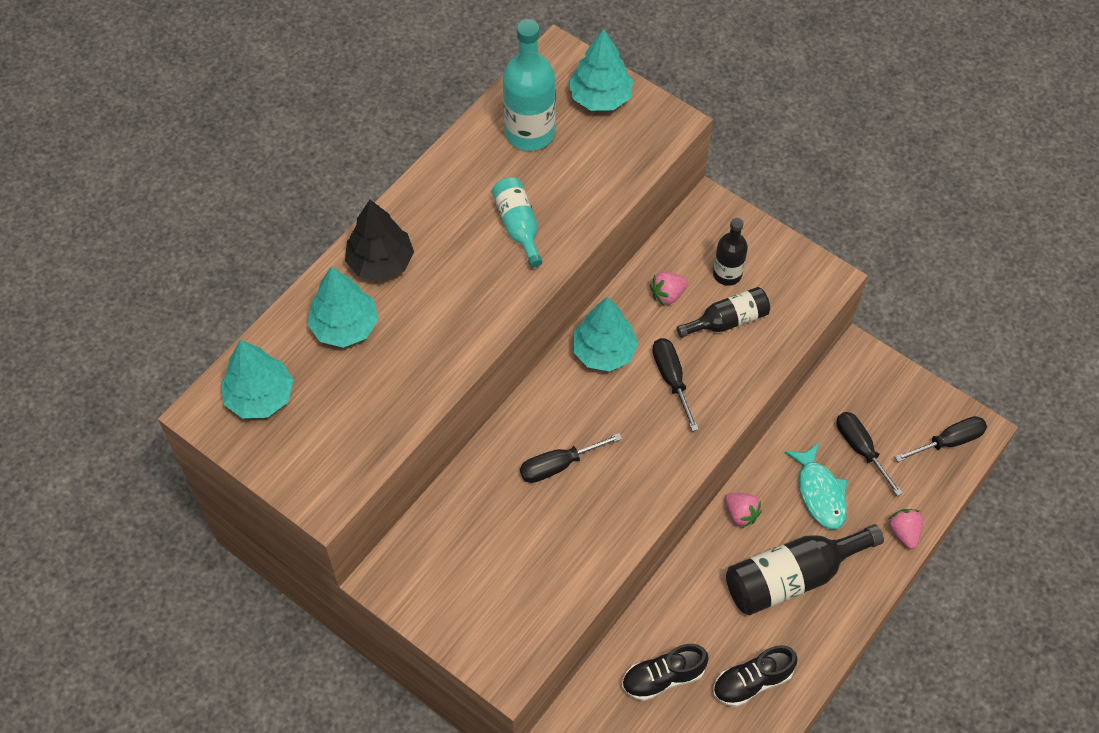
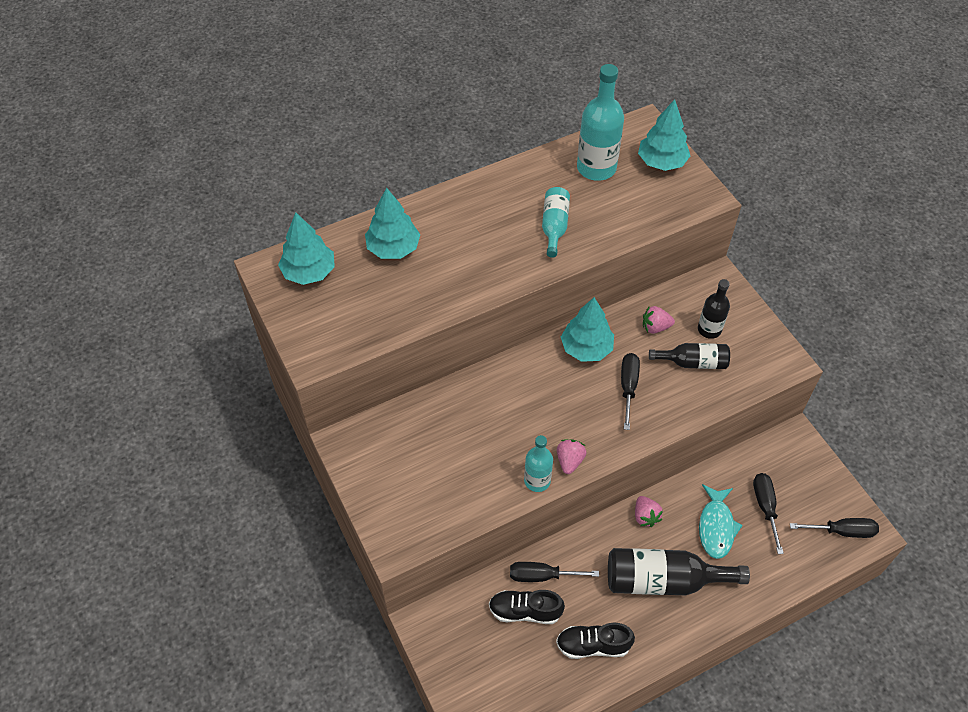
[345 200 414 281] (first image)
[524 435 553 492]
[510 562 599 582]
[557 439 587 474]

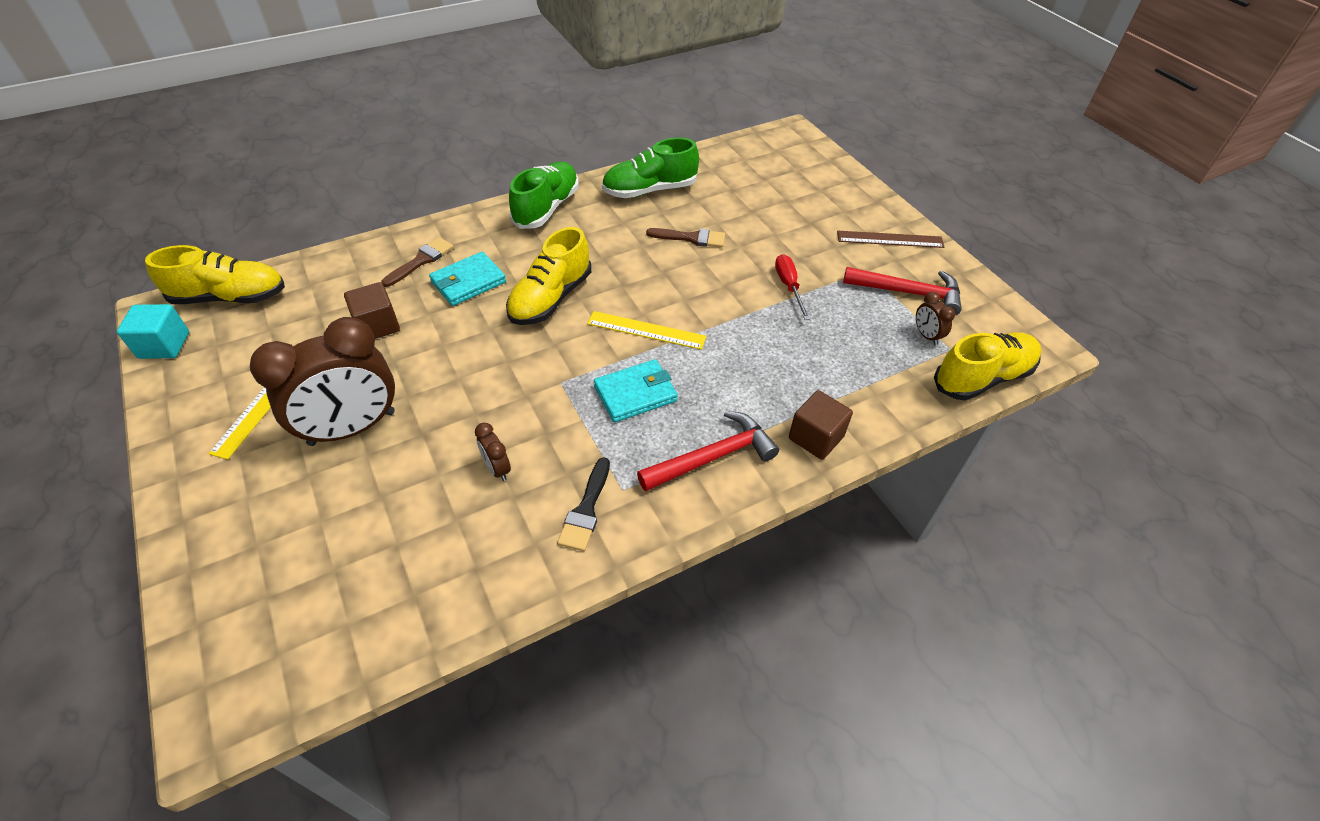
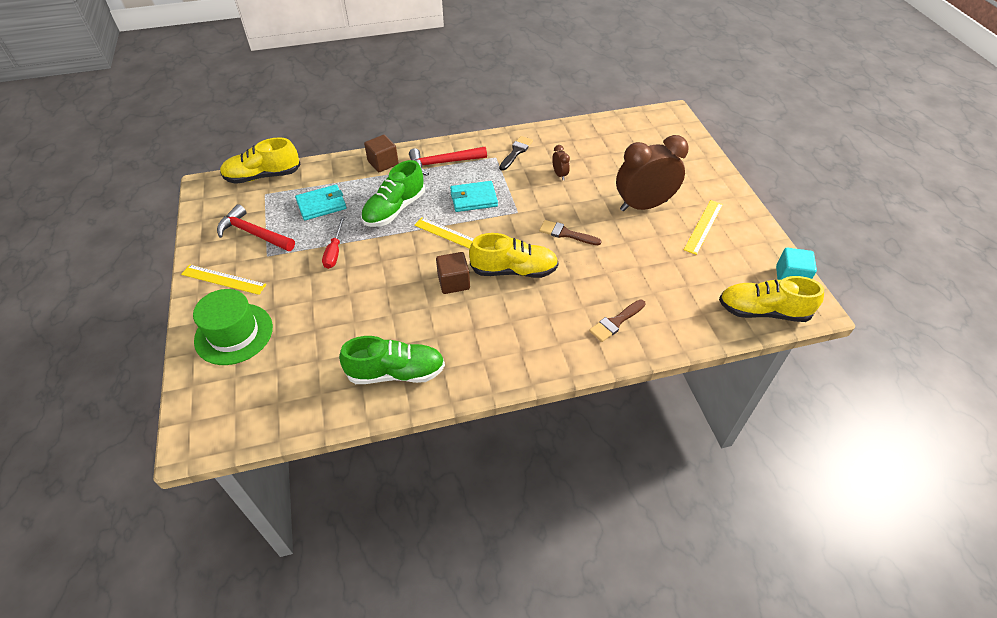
[916 292 955 345] (first image)
[193 289 273 365]
[436 252 470 294]
[295 185 346 221]
[361 160 425 227]
[539 220 602 245]
[181 264 267 295]
[469 233 559 278]

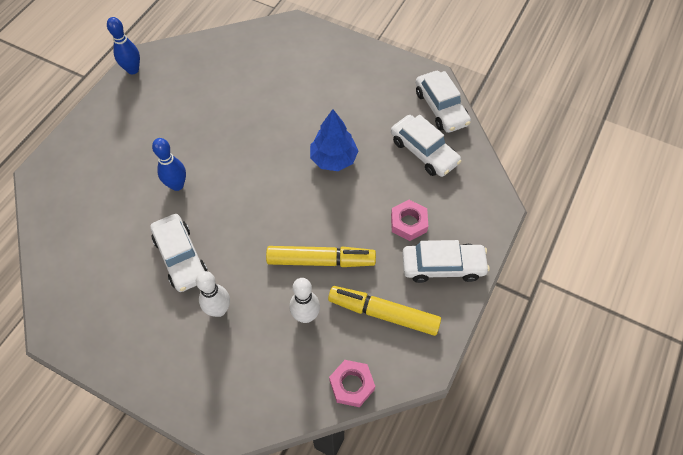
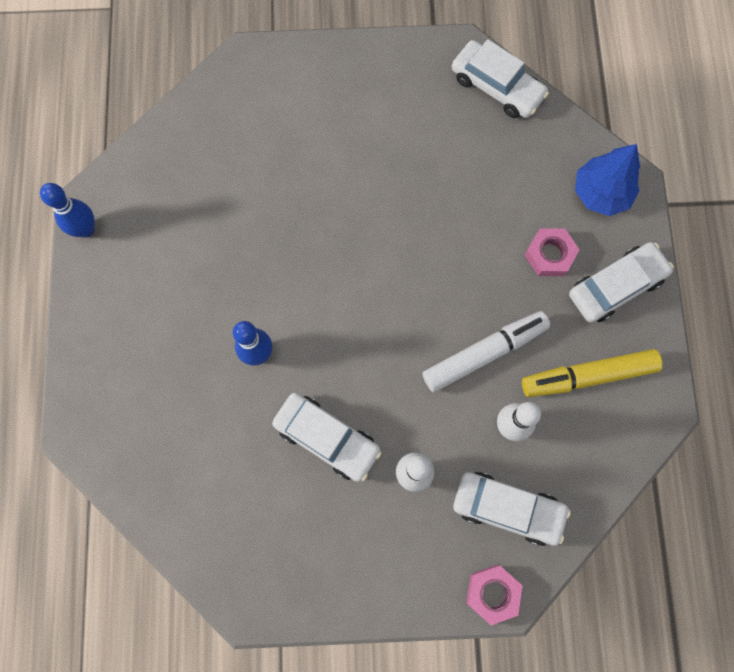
[575 144 640 216]
[466 565 523 625]
[453 472 571 546]
[422 311 550 392]

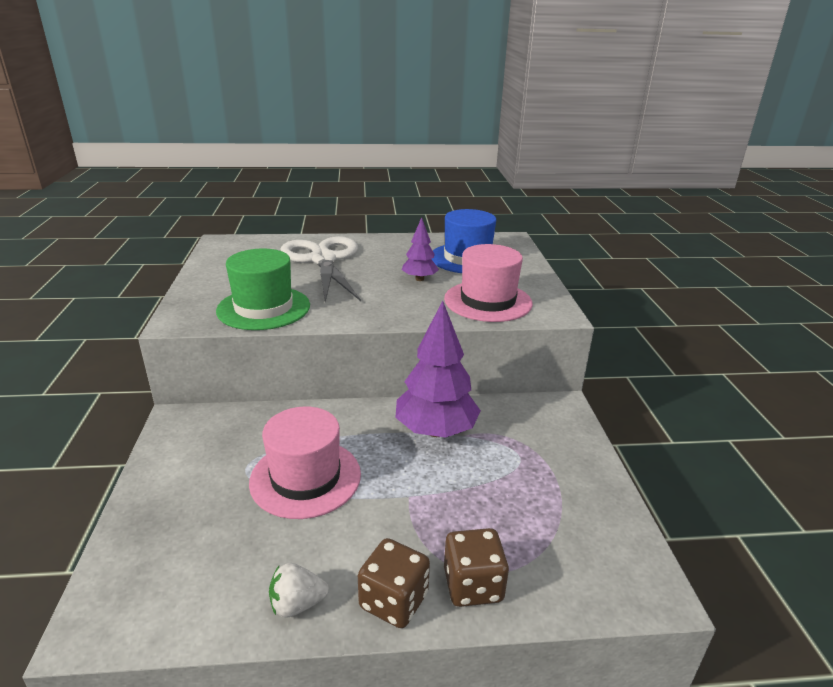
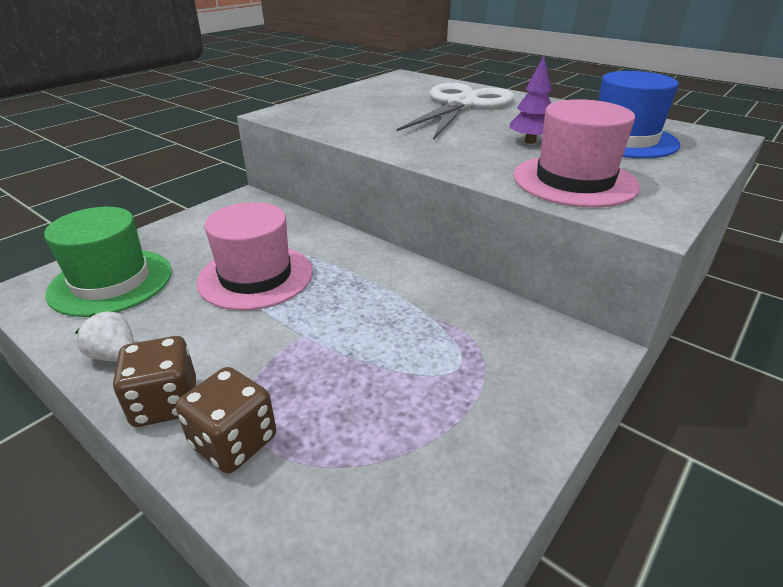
[395 301 481 438] (first image)
[44 207 172 317]

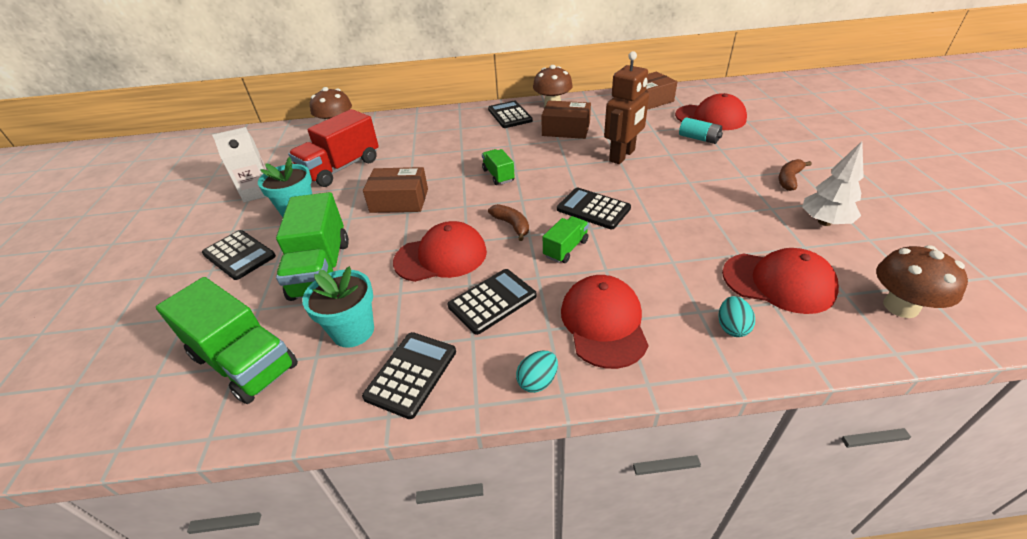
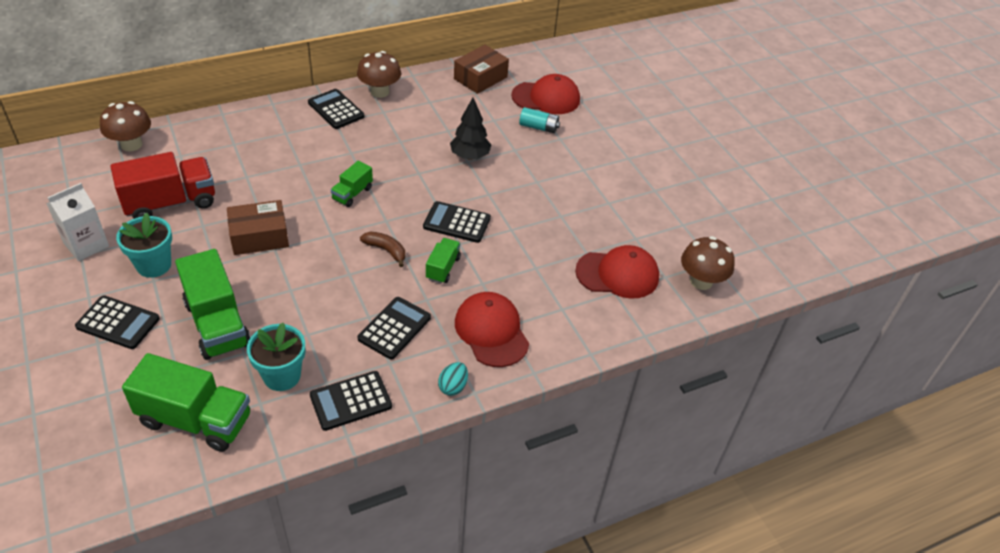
[393 221 487 282] (first image)
[541 101 591 139] (first image)
[718 296 755 337] (first image)
[779 159 812 191] (first image)
[802 141 864 226] (first image)
[450 98 491 160]
[110 152 215 219]
[310 371 392 431]
[331 161 373 207]

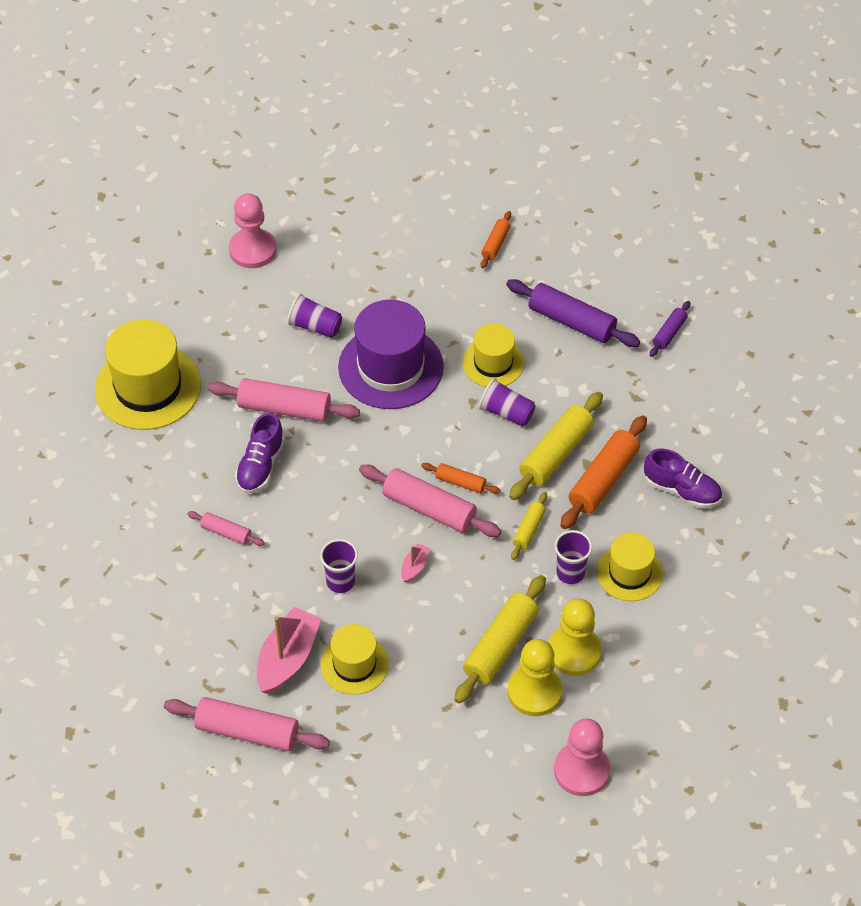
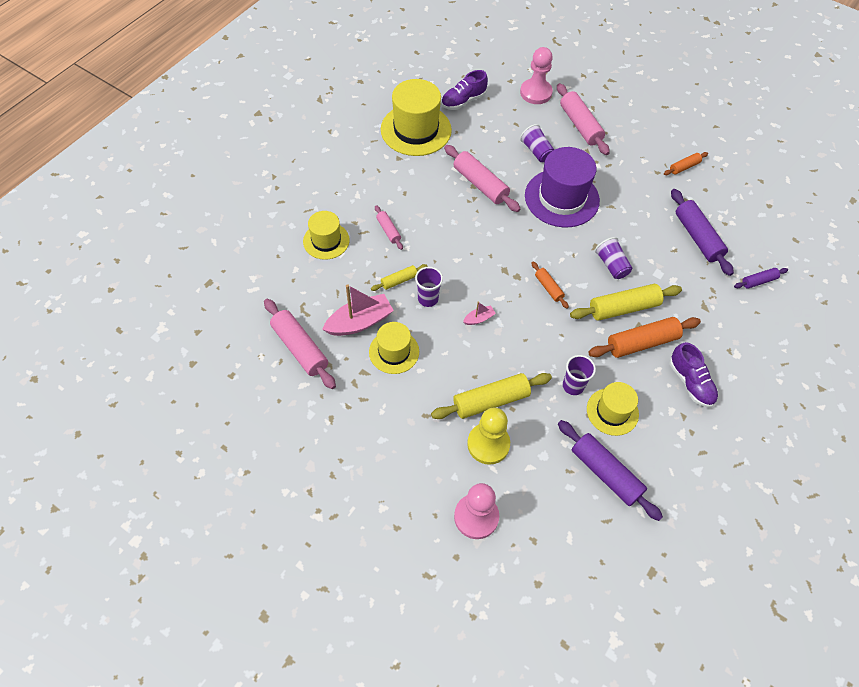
[548 599 602 676] (first image)
[558 420 663 521]
[441 70 488 110]
[557 83 610 155]
[303 211 350 260]
[371 264 427 291]

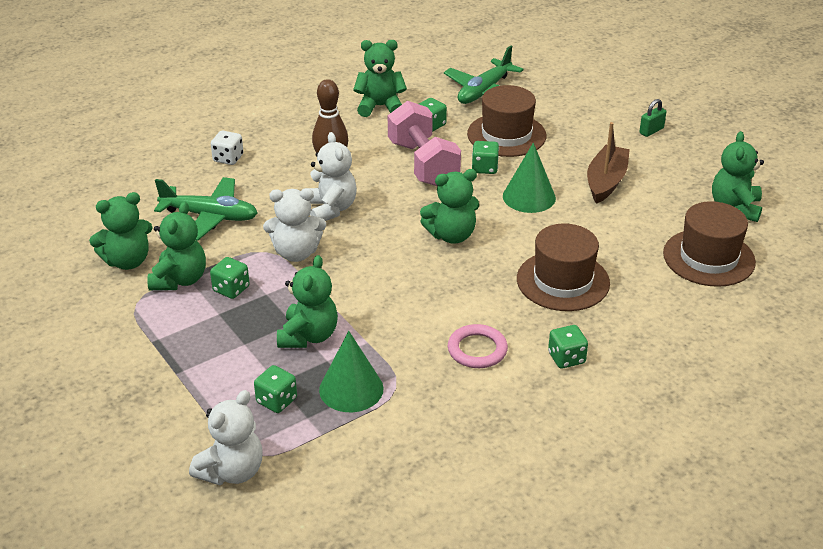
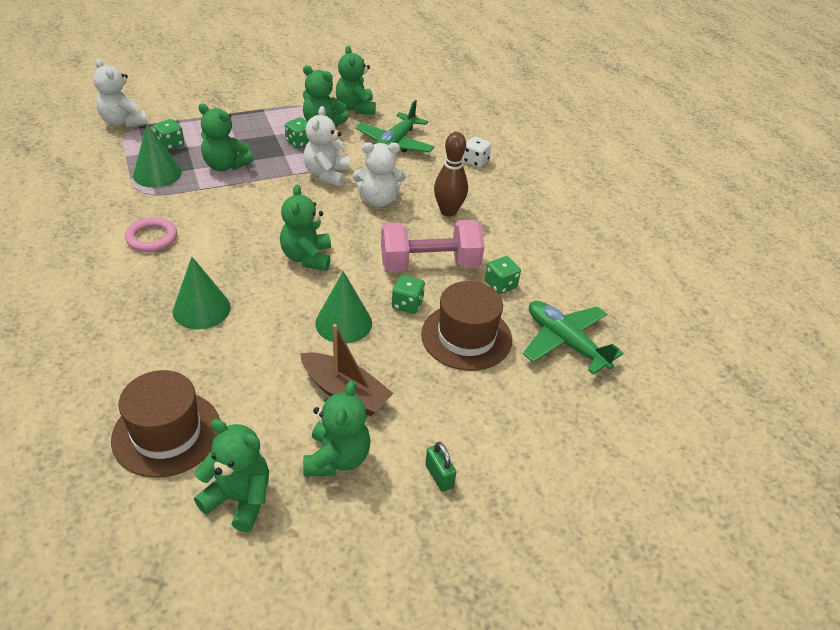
[548 325 588 369] (first image)
[303 380 371 476]
[173 257 231 329]

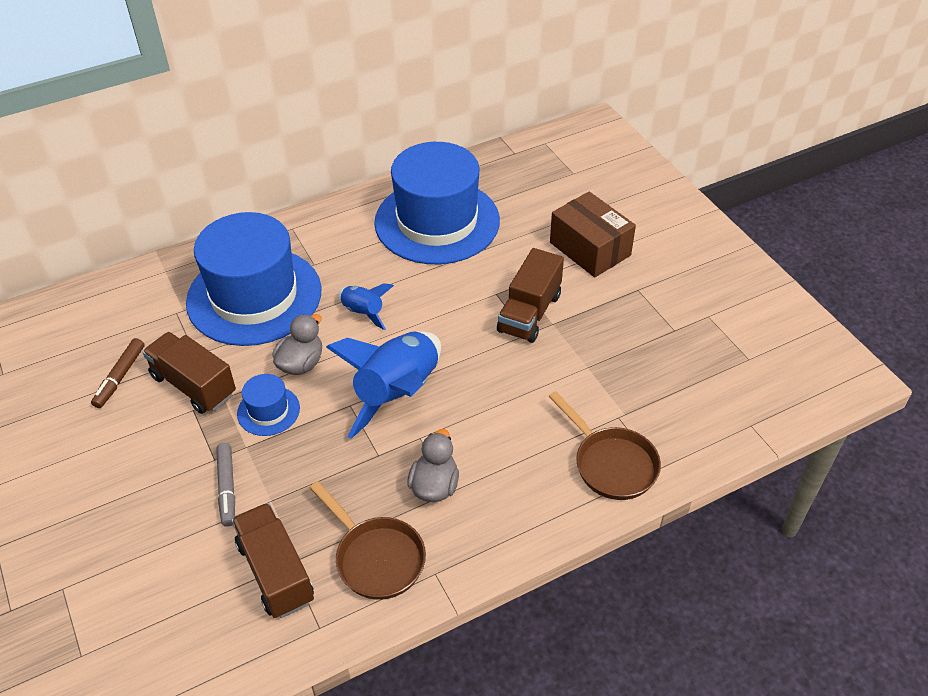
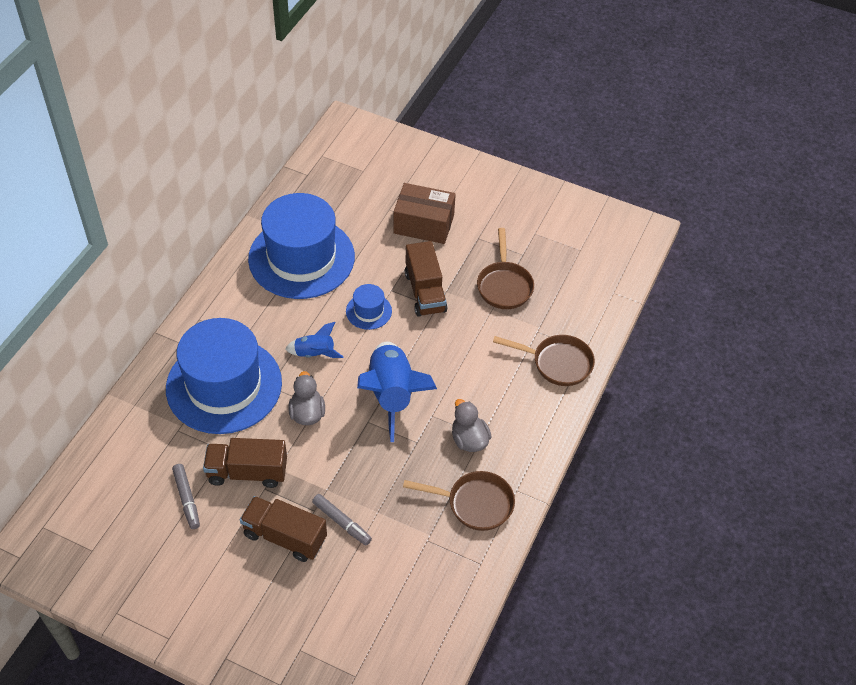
[477 228 534 309]
[240 496 327 562]
[346 284 392 330]
[172 464 200 529]

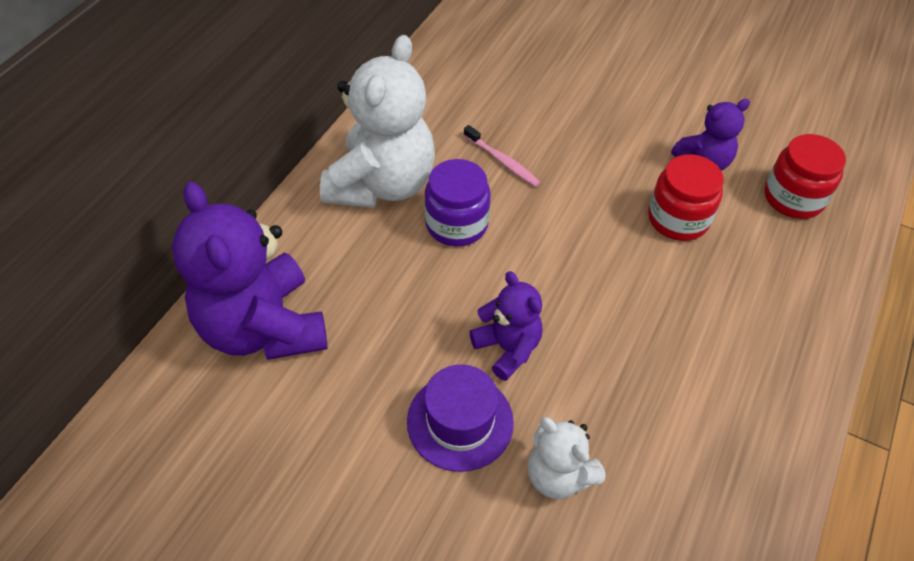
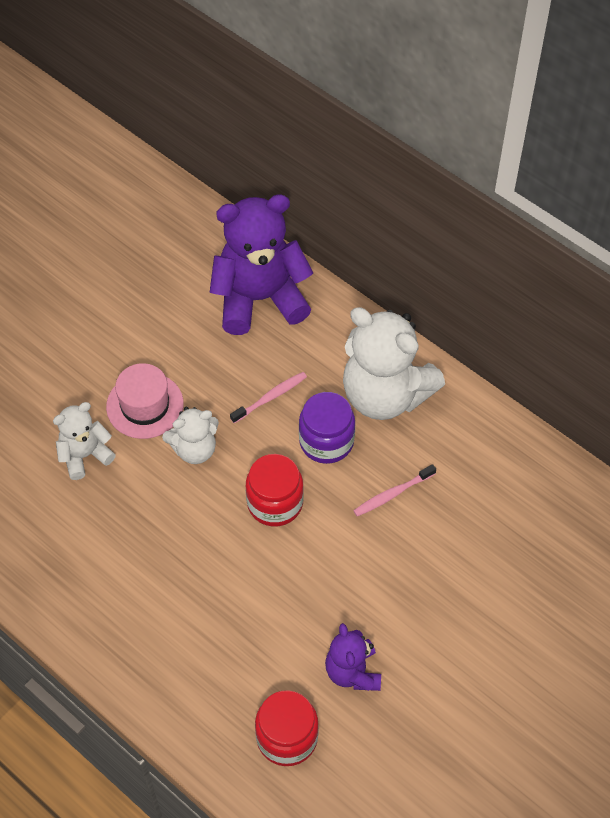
[230 372 307 423]
[246 454 304 526]
[106 363 184 439]
[162 407 219 464]

